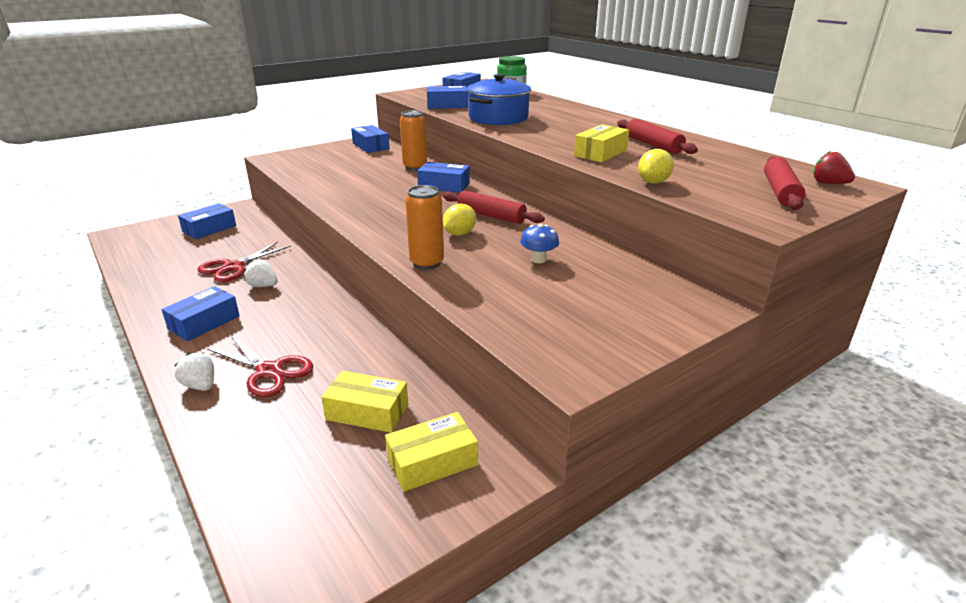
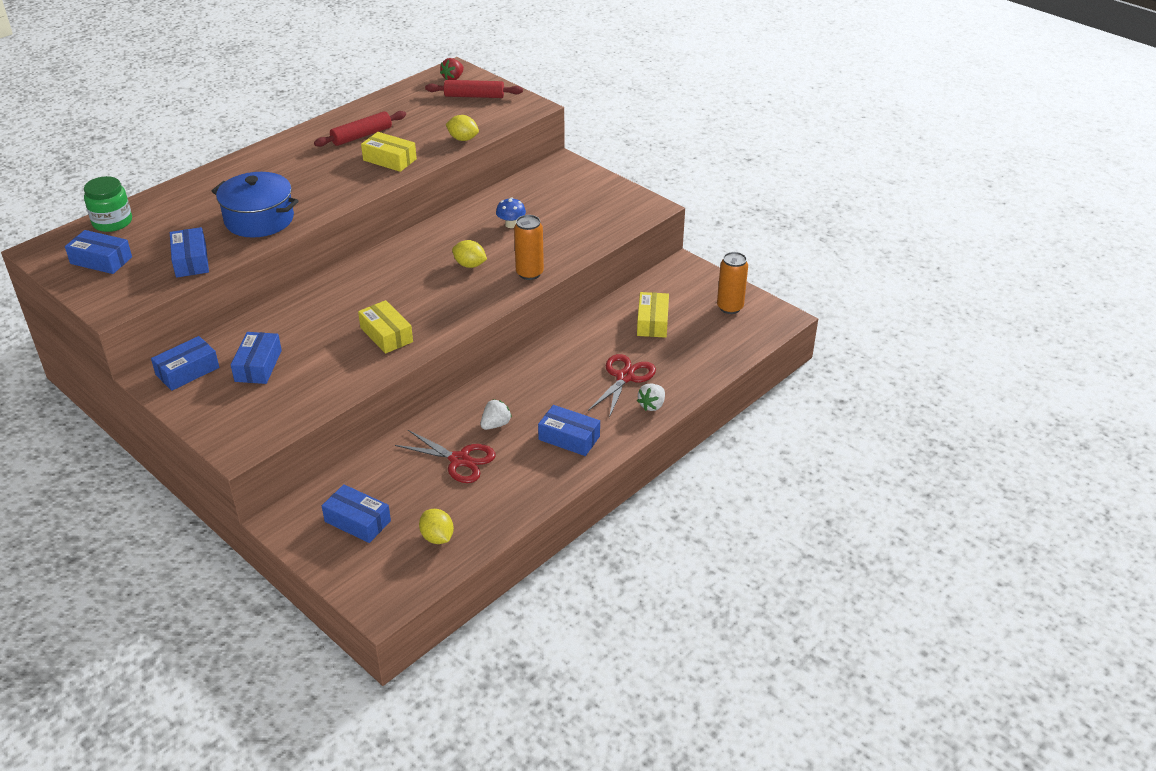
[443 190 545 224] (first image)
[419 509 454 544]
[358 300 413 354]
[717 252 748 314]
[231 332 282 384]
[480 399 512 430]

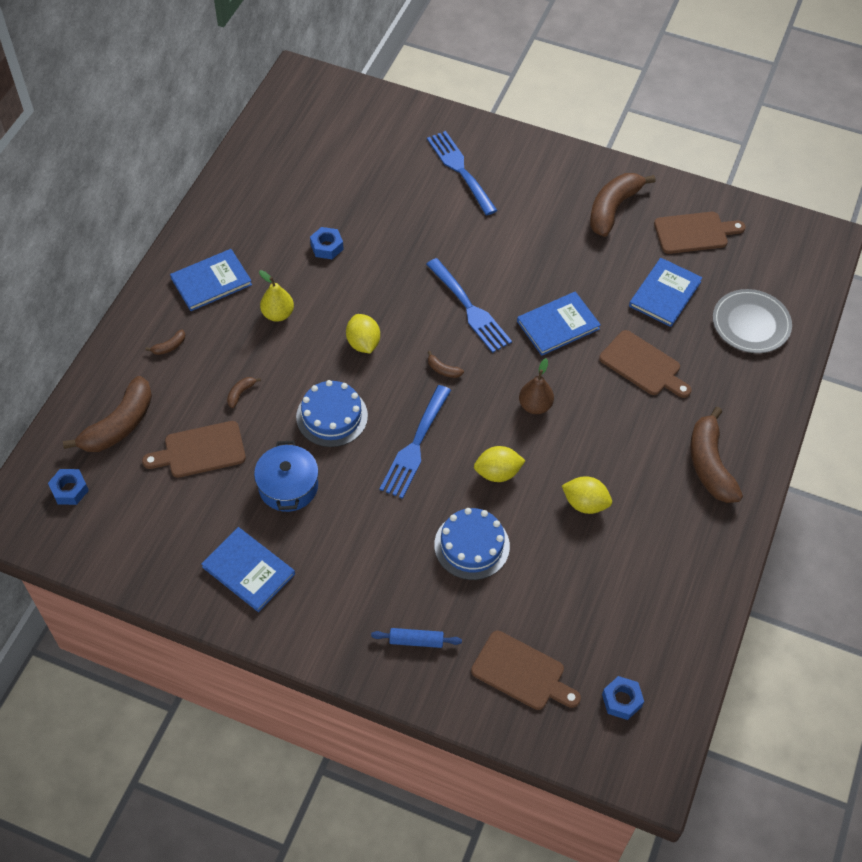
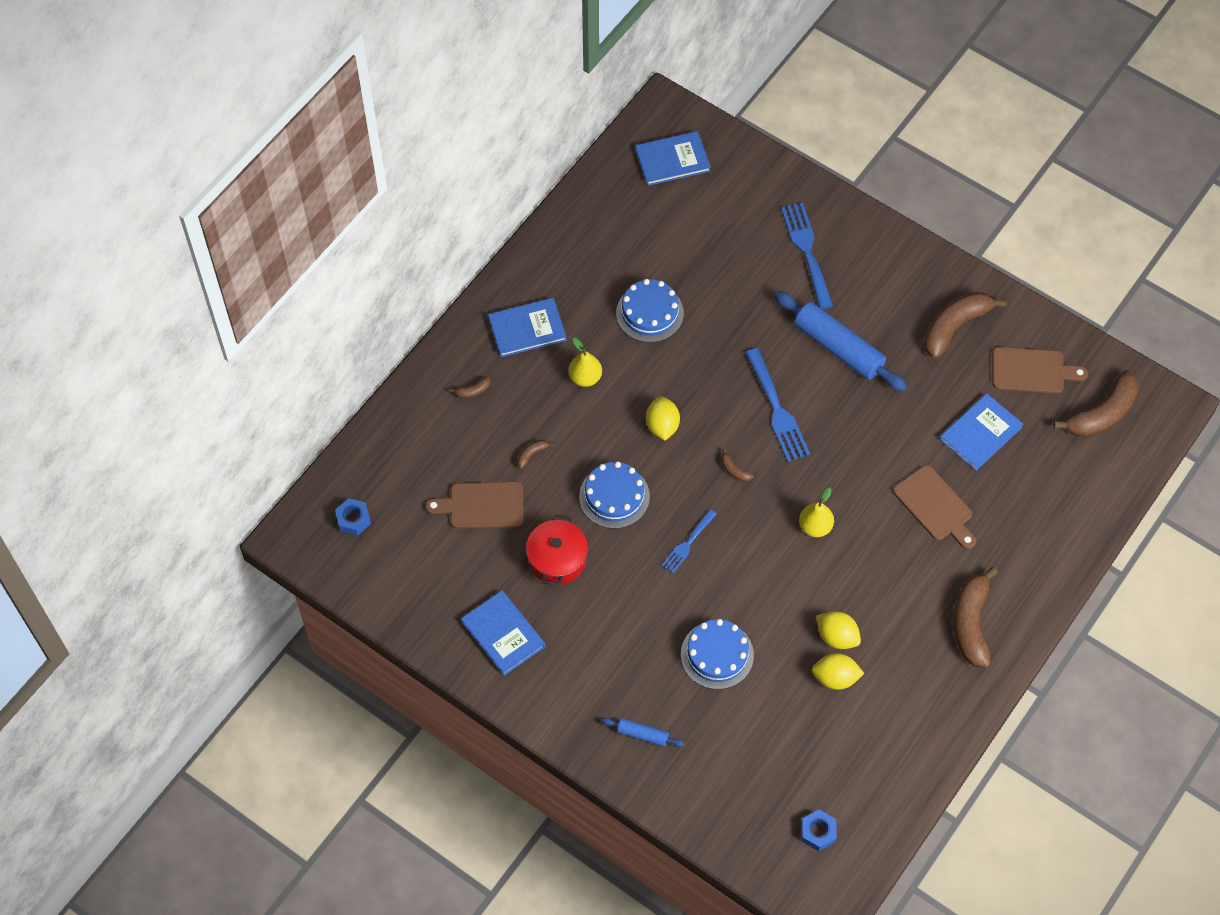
[471 631 581 710] (first image)
[713 289 792 353] (first image)
[774 291 907 391]
[1054 370 1139 438]
[812 653 865 690]
[635 131 711 186]
[616 279 684 342]
[526 515 588 586]
[799 487 834 537]
[661 509 717 573]

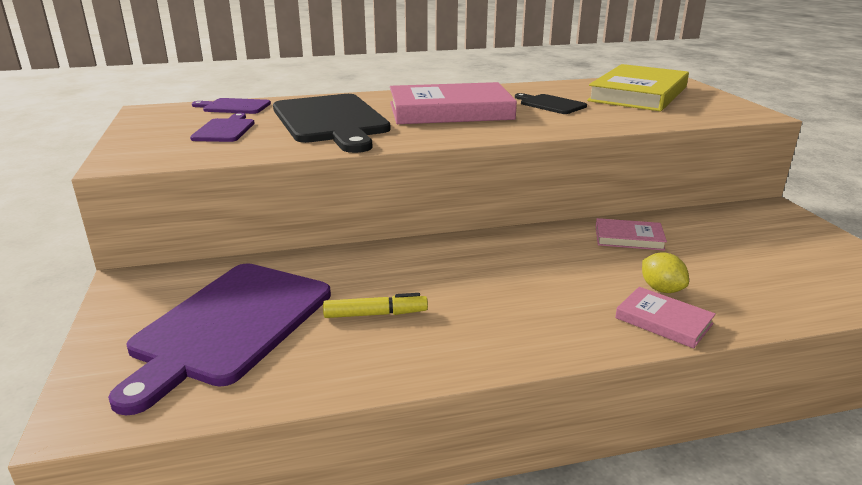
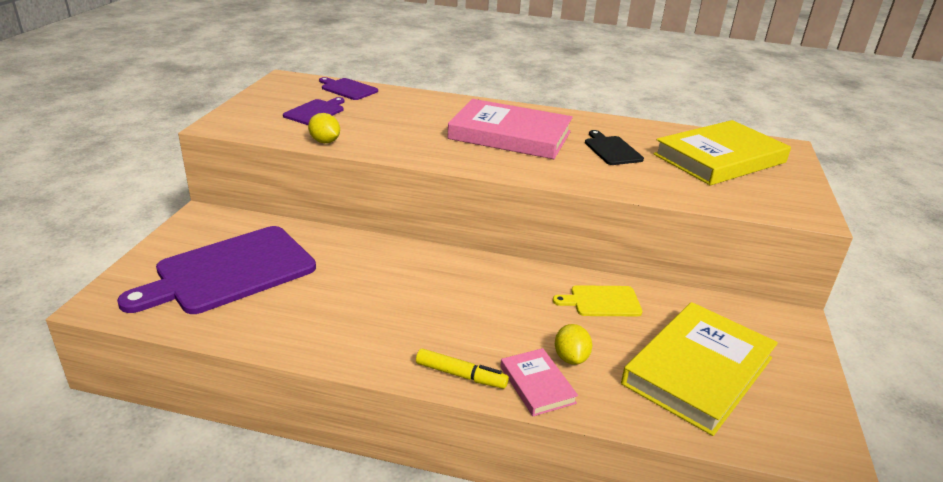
[273 94 391 153] (first image)
[308 113 340 143]
[621 302 778 436]
[416 348 509 389]
[553 285 643 316]

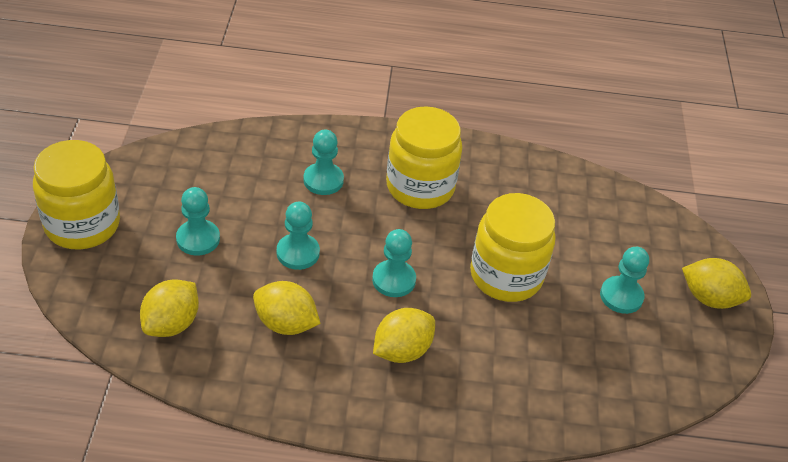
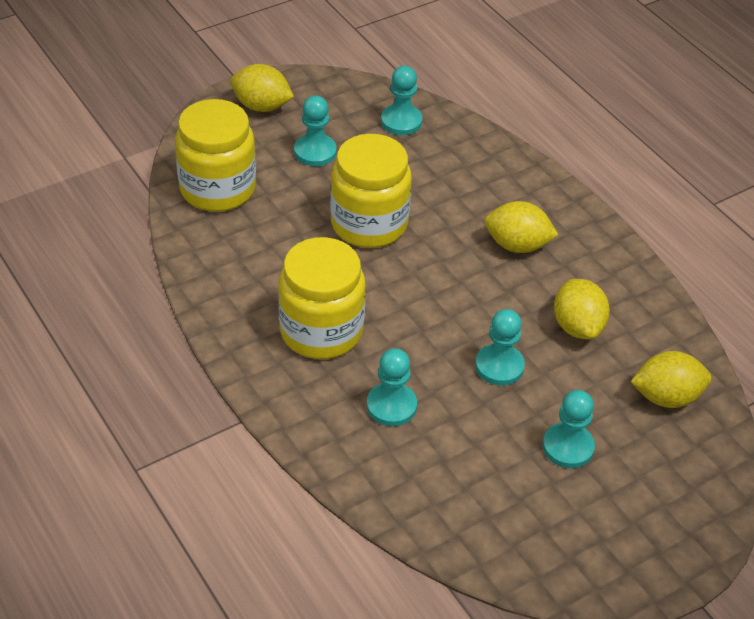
[175 99 256 212]
[381 66 422 135]
[231 64 294 112]

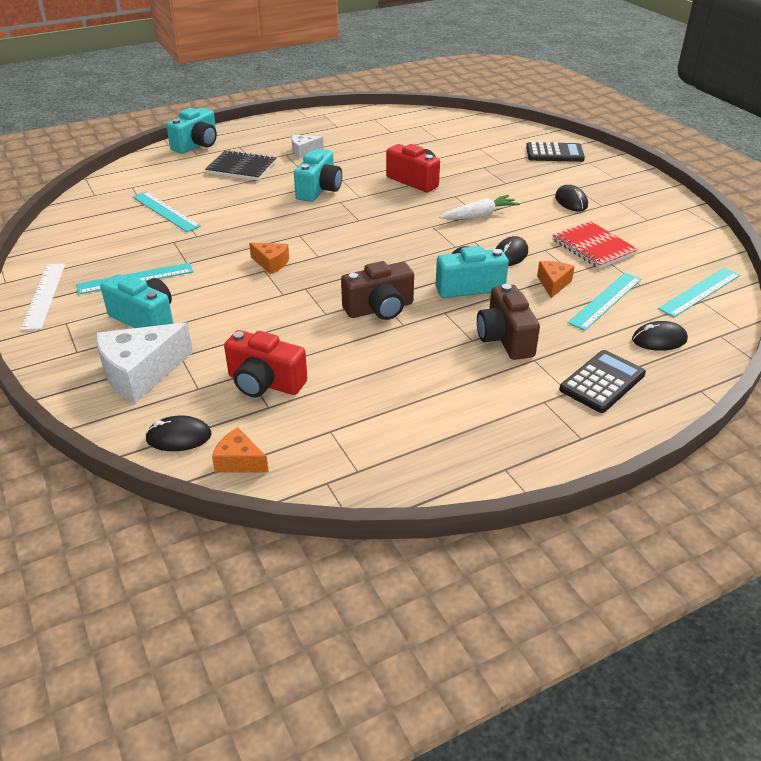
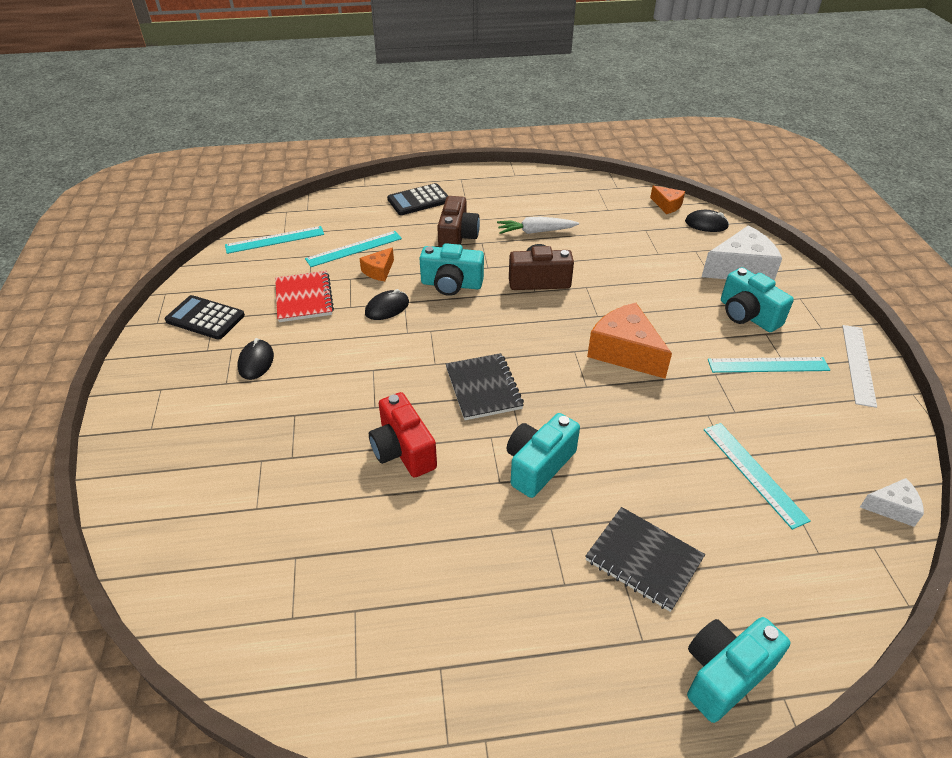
[224 330 307 397] (first image)
[632 321 688 351] (first image)
[446 353 524 420]
[860 478 924 527]
[497 217 579 234]
[165 295 245 339]
[587 303 672 379]

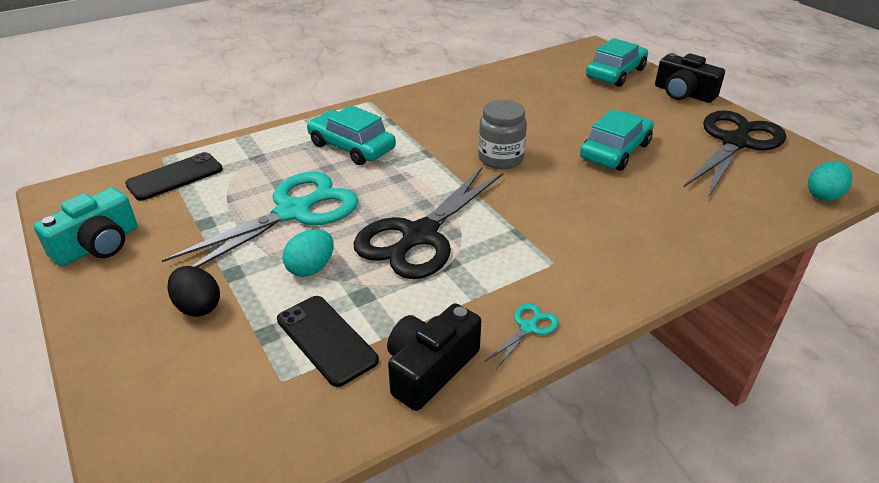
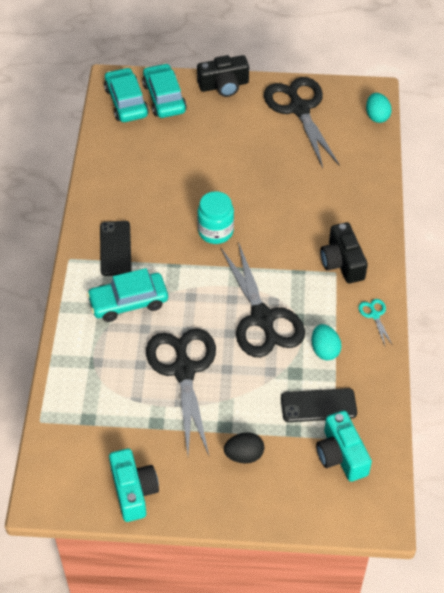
[316 411 372 482]
[100 221 132 276]
[311 324 342 360]
[320 222 368 283]
[104 67 149 122]
[146 328 216 455]
[197 191 234 244]

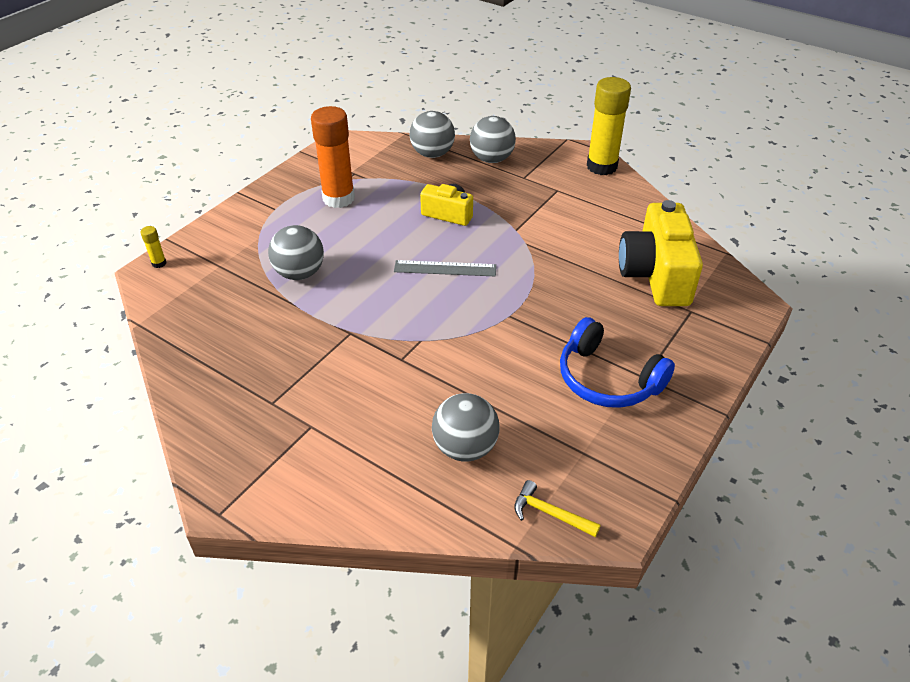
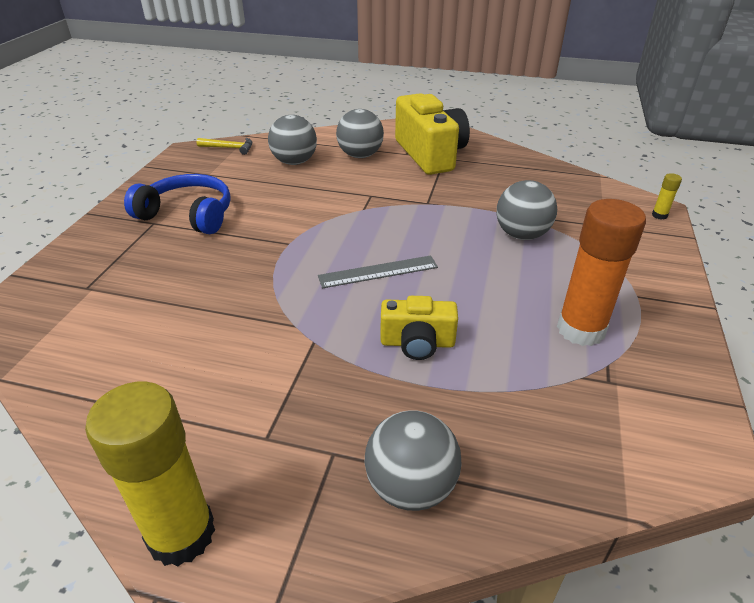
[336 109 384 158]
[395 93 470 175]

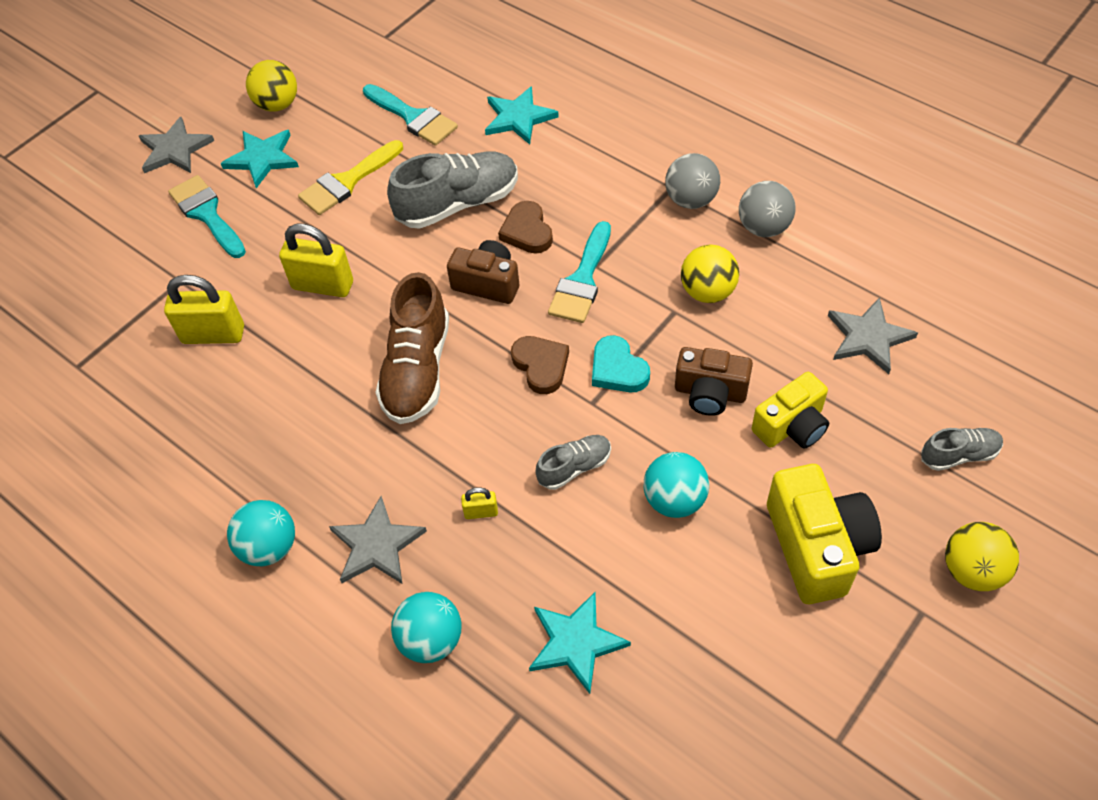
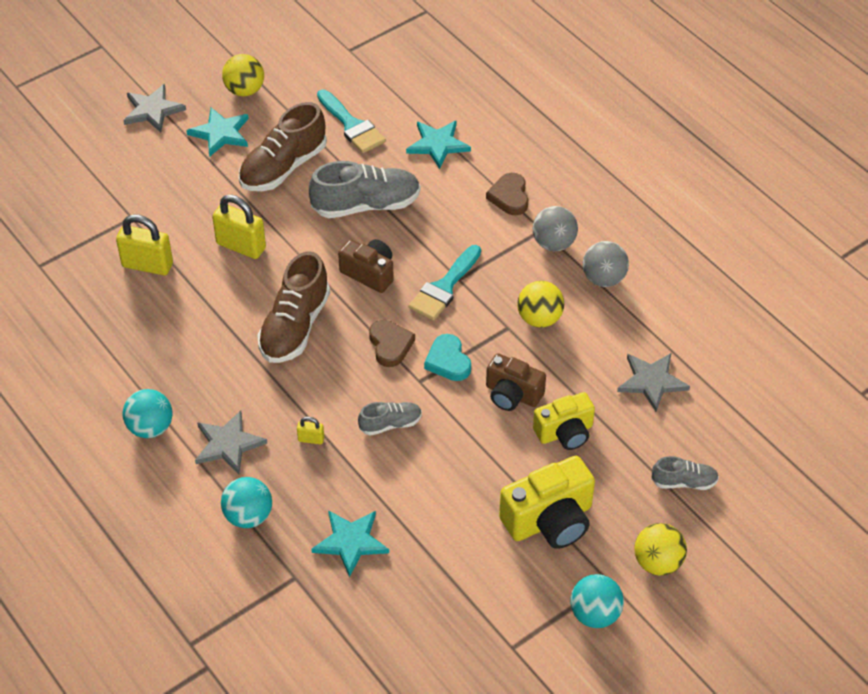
[168 175 246 258] (first image)
[486 173 528 215]
[570 574 624 628]
[239 102 327 191]
[499 456 595 549]

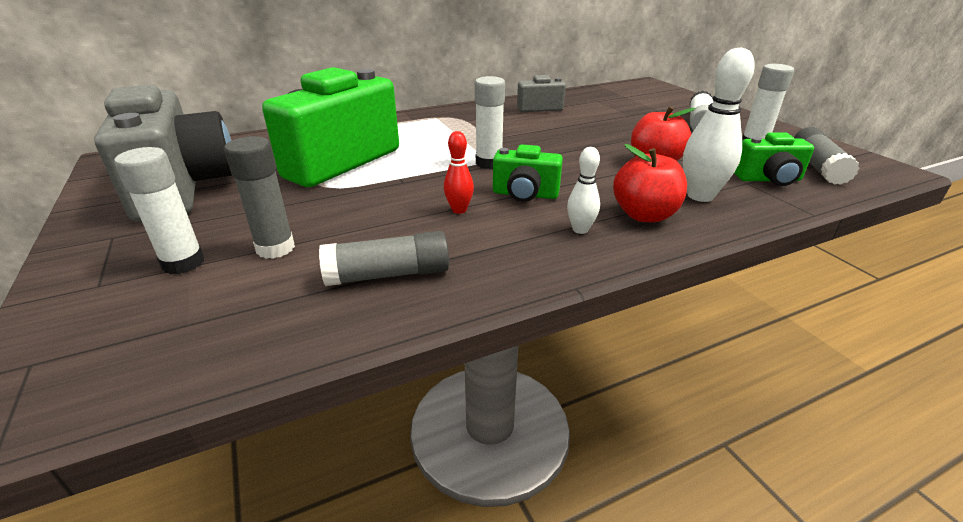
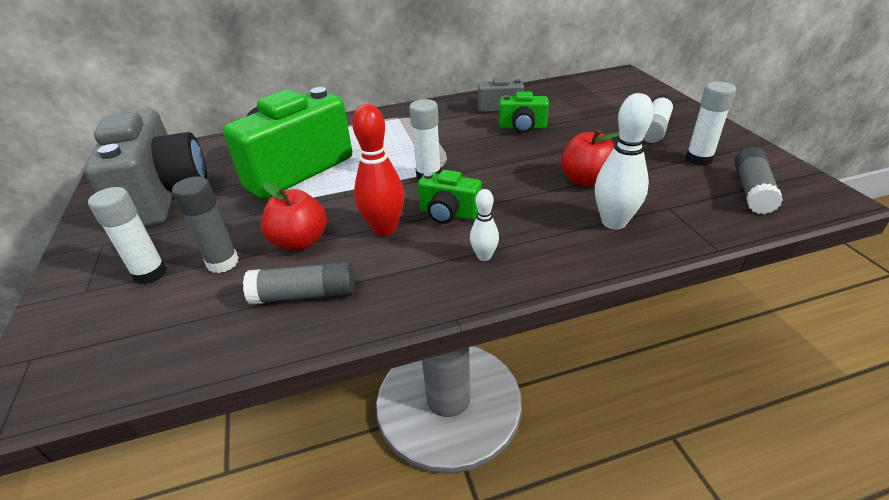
[261 182 327 251]
[499 91 549 133]
[352 104 404 236]

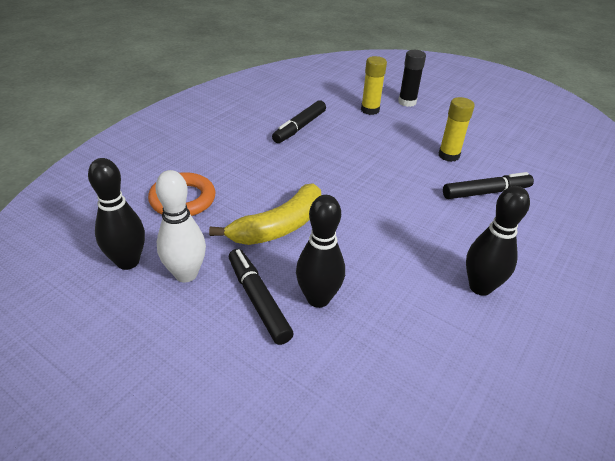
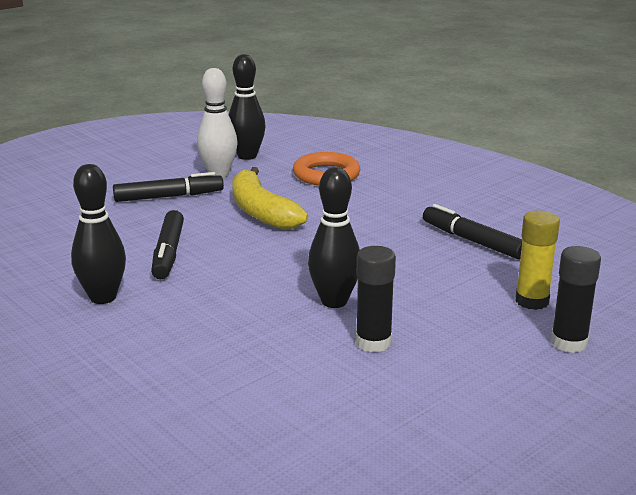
[308 167 360 308]
[151 210 184 279]
[356 246 396 352]

